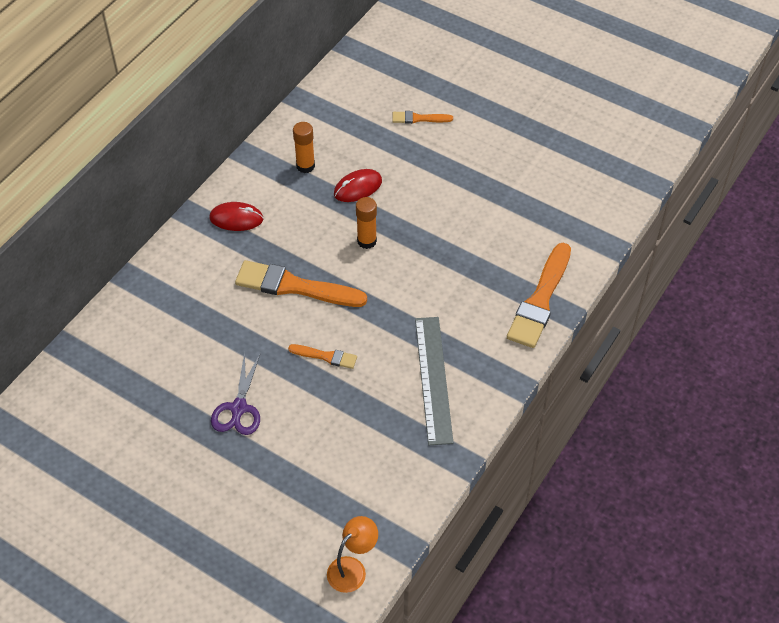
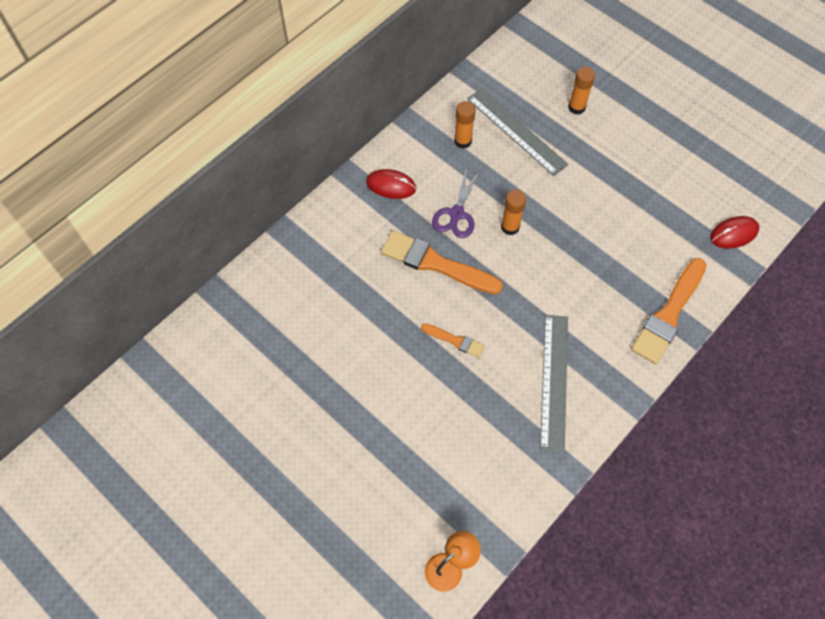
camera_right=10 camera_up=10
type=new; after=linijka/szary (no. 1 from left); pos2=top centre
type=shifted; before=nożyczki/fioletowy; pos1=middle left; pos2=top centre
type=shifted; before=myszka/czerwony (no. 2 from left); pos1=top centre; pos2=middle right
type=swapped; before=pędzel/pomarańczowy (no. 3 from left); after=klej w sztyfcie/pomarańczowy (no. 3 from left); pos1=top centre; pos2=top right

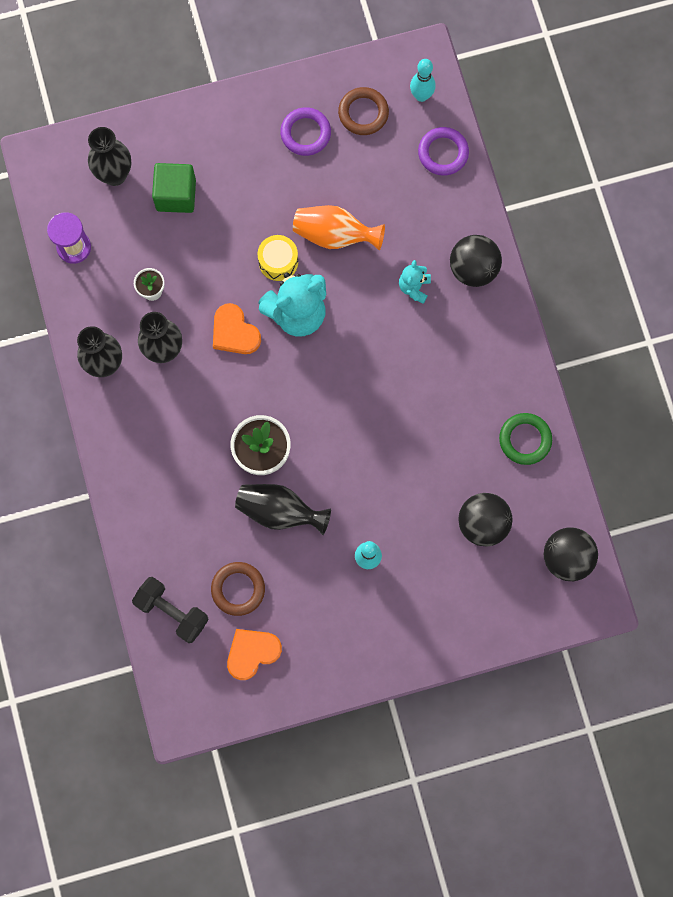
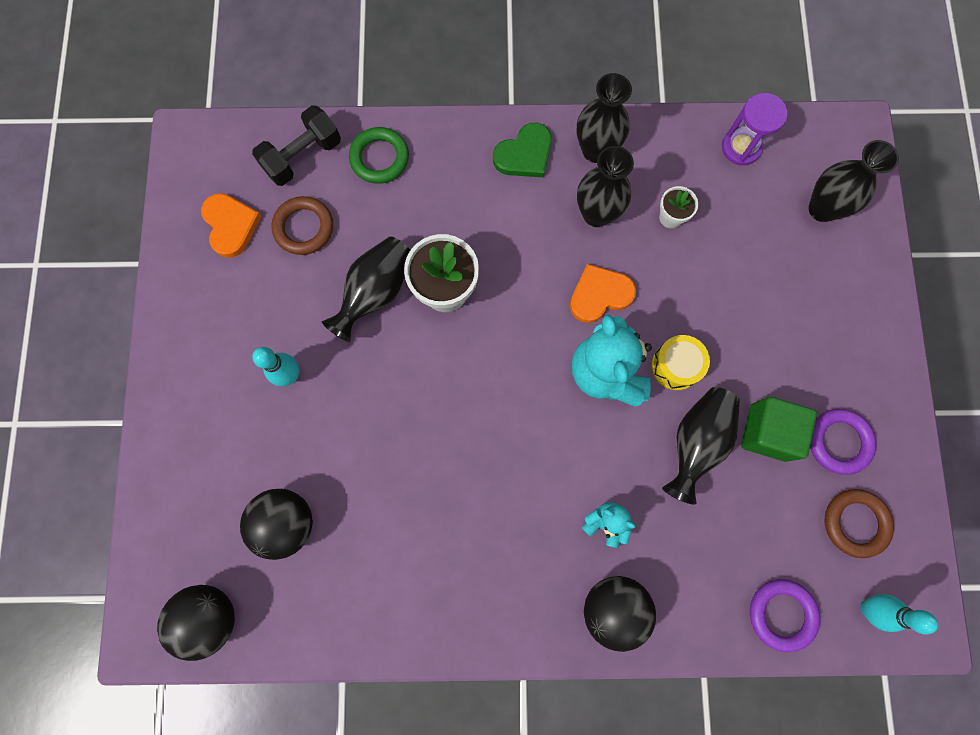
camera_right=105 camera_up=0
type=new; after=serce/zielony; pos2=top centre
type=shifted; before=sześcian/zielony; pos1=top left; pos2=middle right
type=shifted; before=pierścień/zielony; pos1=middle right; pos2=top centre
type=repainted; before=wazon/pomarańczowy; after=wazon/czarny (no. 4 from left); pos1=top centre; pos2=middle right

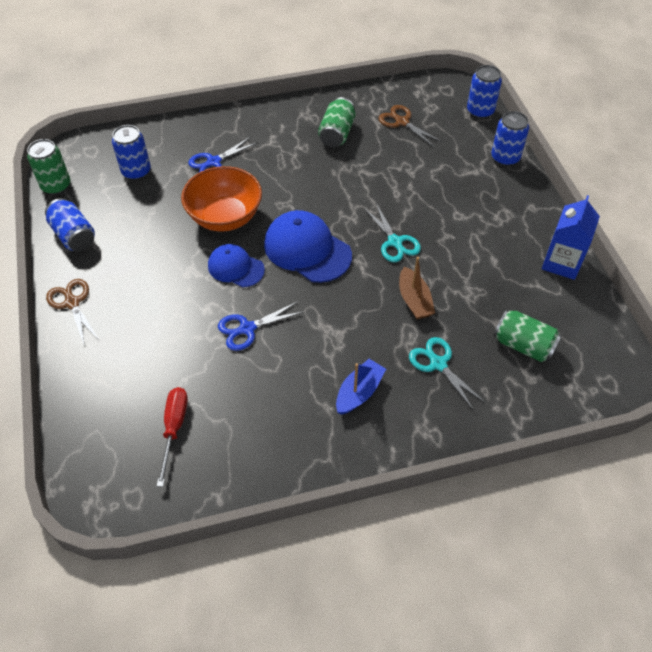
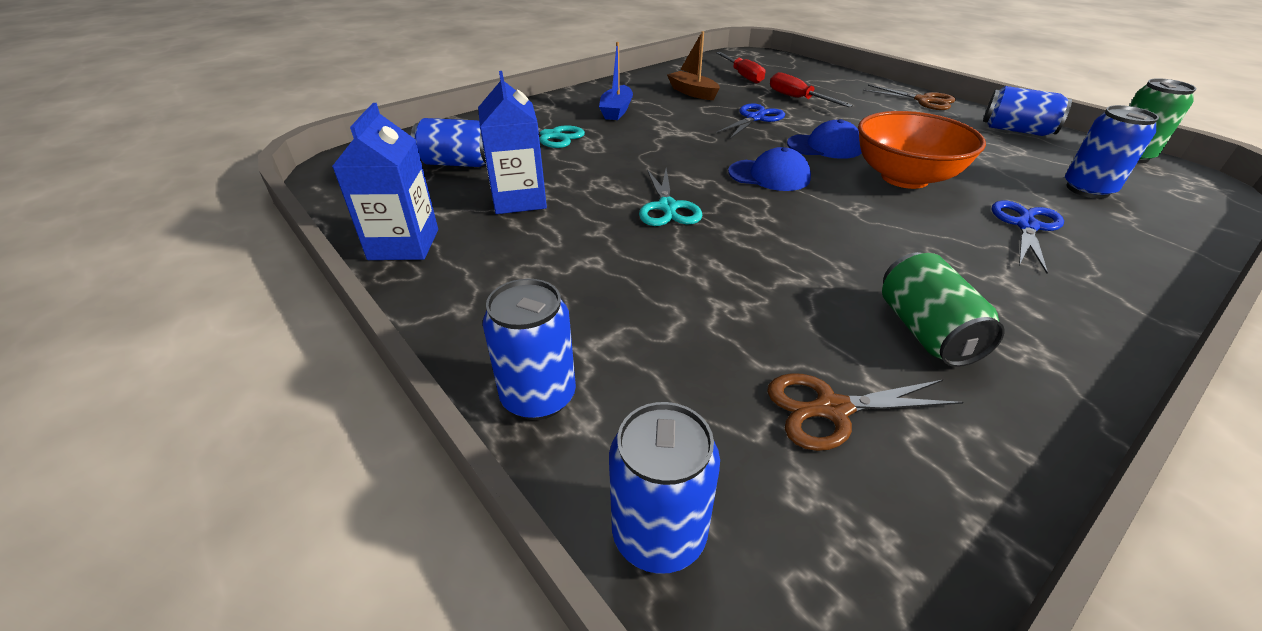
camera_right=155 camera_up=-15
type=new; after=karton mleka/niebieski (no. 2 from left); pos2=top centre
type=new; after=śrubokręt/czerwony (no. 2 from left); pos2=top centre
type=shifted; before=łódka/brązowy; pos1=centre; pos2=top centre
type=repainted; before=puszka/zielony (no. 3 from left); after=puszka/niebieski (no. 1 from left); pos1=middle right; pos2=top centre
type=rotated; before=nożyczki/turkusowy (no. 1 from left in the first image); pos1=centre; pos2=top centre; turn=-135
type=rotated; before=nożyczki/brązowy (no. 2 from left in the first image); pos1=top centre; pos2=middle right; turn=150
type=scaled; before=czapka/niebieski (no. 2 from left in the first image); pos1=centre; pos2=top centre; scale=0.62

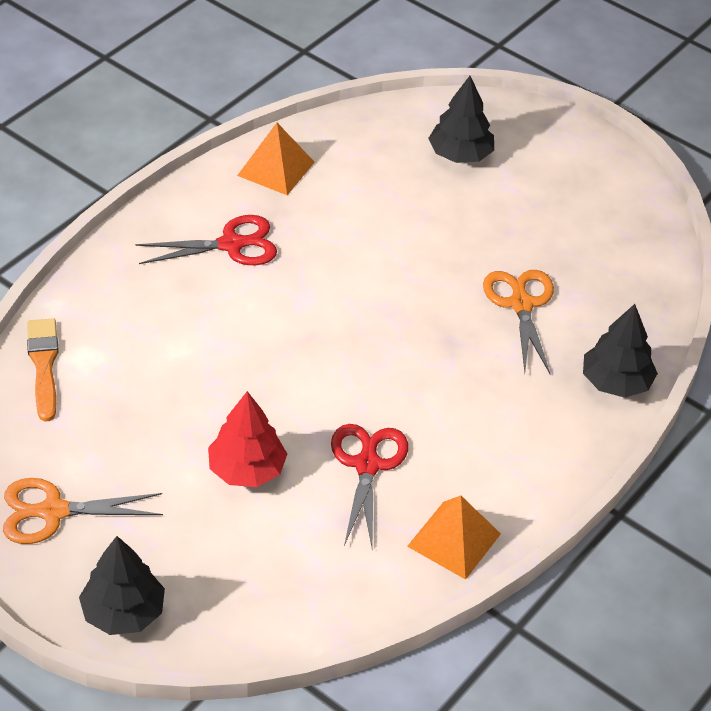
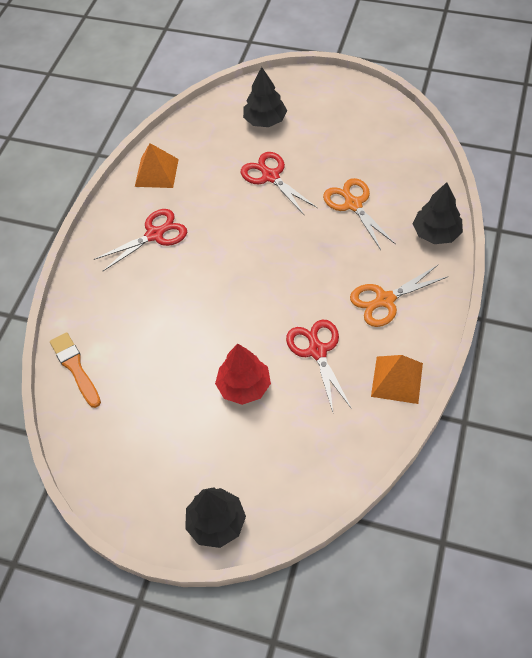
camera_right=-15 camera_up=10
type=new; after=nożyczki/czerwony (no. 2 from left); pos2=top centre
type=shifted; before=nożyczki/pomarańczowy (no. 1 from left in the first image); after=nożyczki/pomarańczowy (no. 2 from left); pos1=bottom left; pos2=middle right

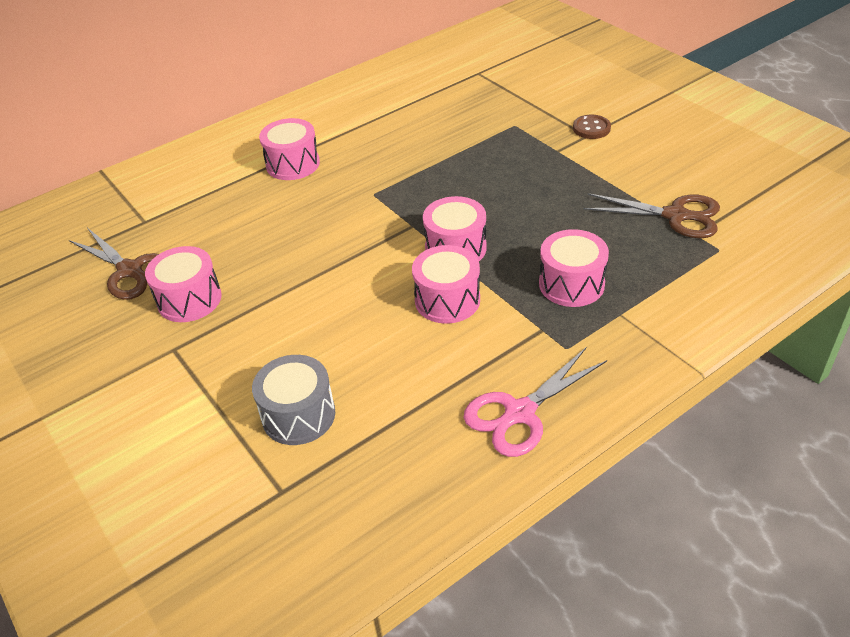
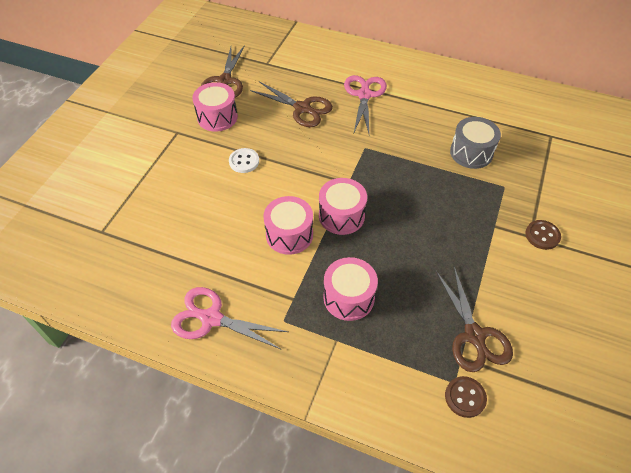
camera_right=55 camera_up=10
type=new; after=guzik/biały; pos2=centre
type=new; after=nożyczki/brązowy (no. 2 from left); pos2=top centre
type=new; after=guzik/brązowy (no. 1 from left); pos2=bottom right
type=shifted; before=bęben/szary; pos1=centre; pos2=top right
type=swapped; before=bęben/różowy (no. 2 from left); after=nożyczki/różowy (no. 2 from left); pos1=top centre; pos2=top centre

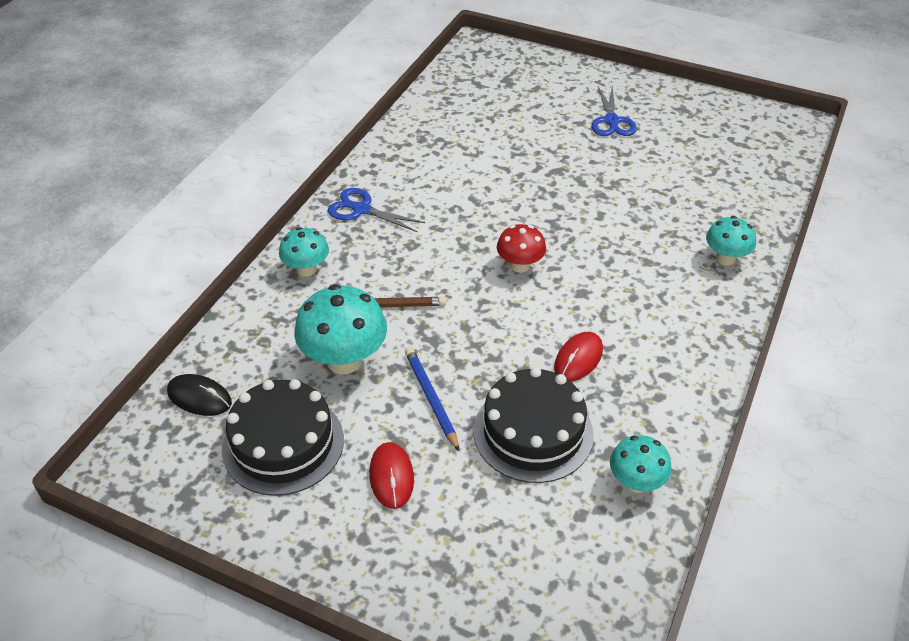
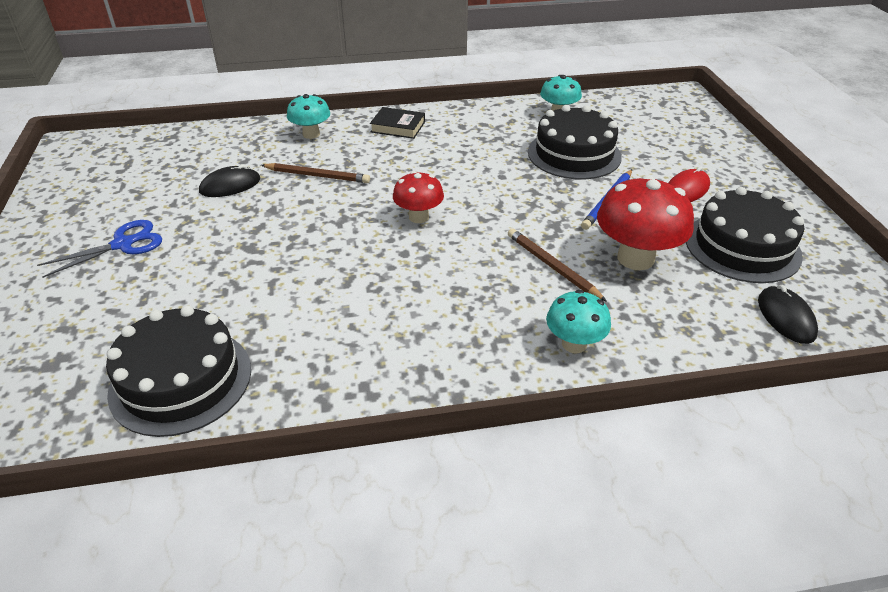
camera_right=-125 camera_up=-5
type=gone; before=nożyczki/niebieski (no. 1 from left); pos1=top centre
type=gone; before=myszka/czerwony (no. 2 from left); pos1=centre
type=new; after=tort/czarny (no. 1 from left); pos2=middle left
type=new; after=myszka/czarny (no. 1 from left); pos2=top left
type=new; after=ołówek/brązowy (no. 1 from left); pos2=top centre
type=new; after=książka/czarny; pos2=top centre
type=repainted; before=grzyb/turkusowy (no. 2 from left); after=grzyb/czerwony (no. 2 from left); pos1=centre; pos2=middle right

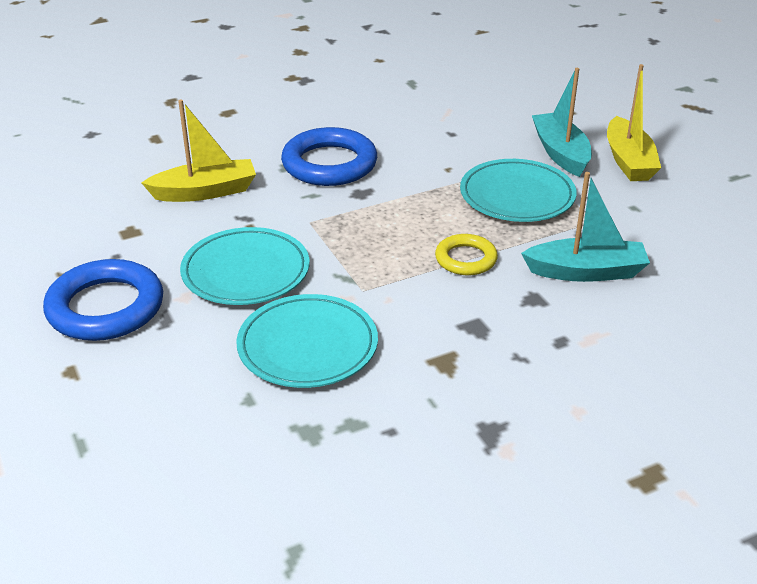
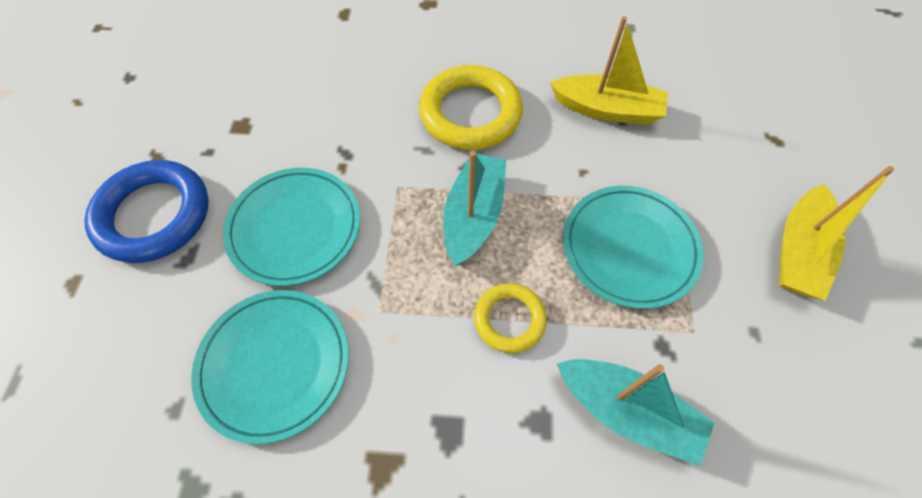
camera_right=30 camera_up=25
type=shifted; before=łódka/żółty (no. 1 from left); pos1=top left; pos2=top centre
type=shifted; before=łódka/turkusowy (no. 1 from left); pos1=top right; pos2=centre
type=repainted; before=pierścień/niebieski (no. 2 from left); after=pierścień/żółty (no. 1 from left); pos1=top centre; pos2=top centre

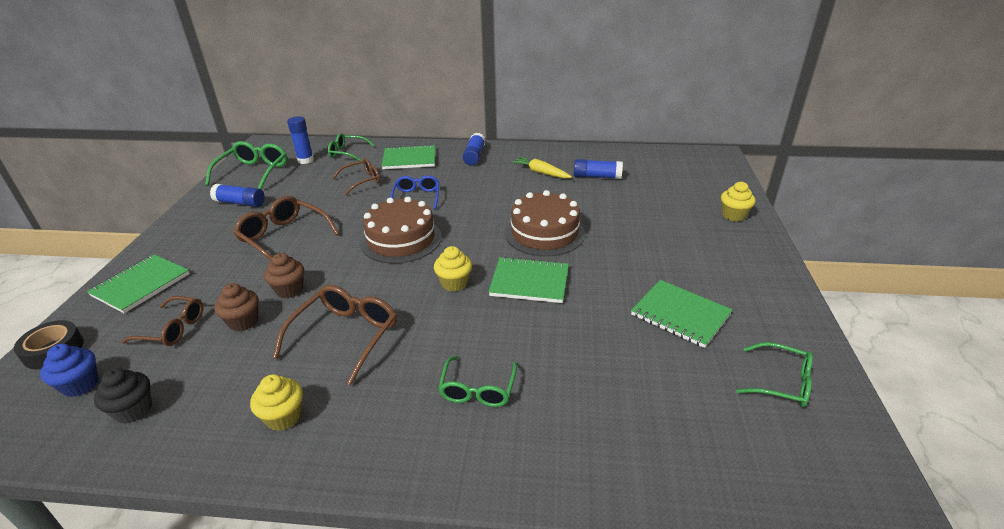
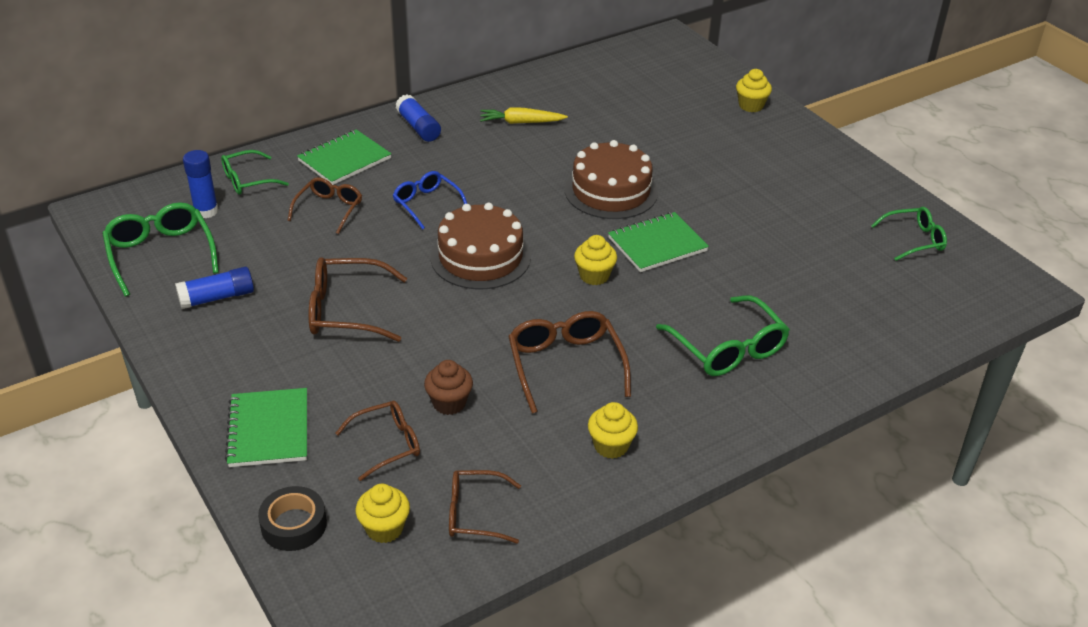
camera_right=-40 camera_up=5
type=gone; before=muffinka/brązowy (no. 2 from left); pos1=middle left
type=gone; before=klej w sztyfcie/niebieski (no. 4 from left); pos1=top centre
type=gone; before=zeszyt/zielony (no. 4 from left); pos1=middle right
type=swapped; before=muffinka/czarny; after=okulary/brązowy (no. 4 from left); pos1=bottom left; pos2=bottom centre
type=repainted; before=muffinka/niebieski; after=muffinka/żółty (no. 1 from left); pos1=bottom left; pos2=bottom centre
type=scaled; before=okulary/zielony (no. 3 from left); pos1=bottom centre; pos2=centre; scale=1.52

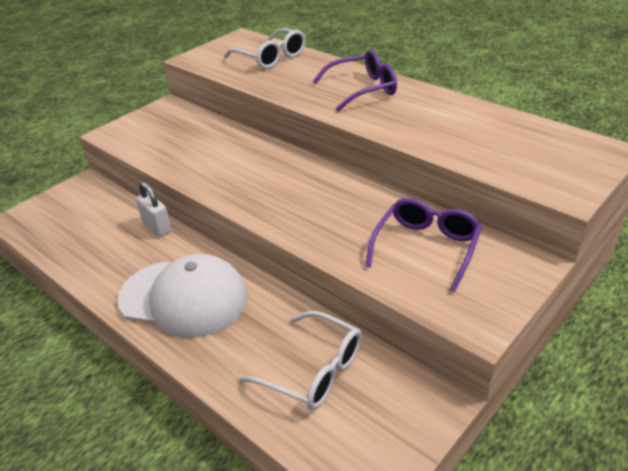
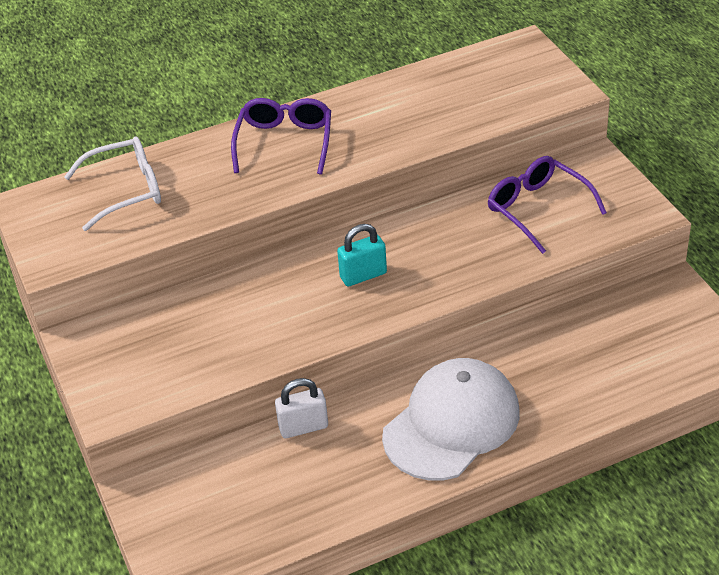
camera_right=-65 camera_up=5
type=gone; before=okulary/biały (no. 2 from left); pos1=bottom centre
type=new; after=kłódka/turkusowy; pos2=centre

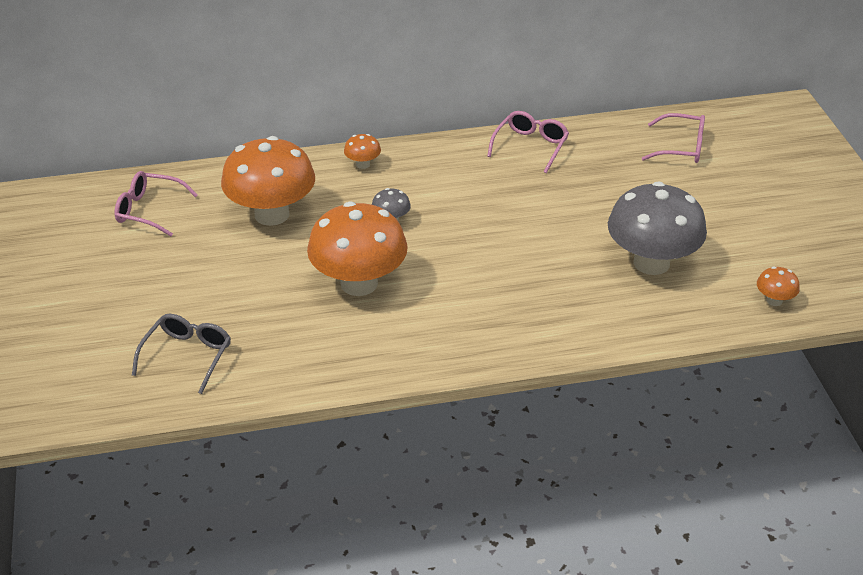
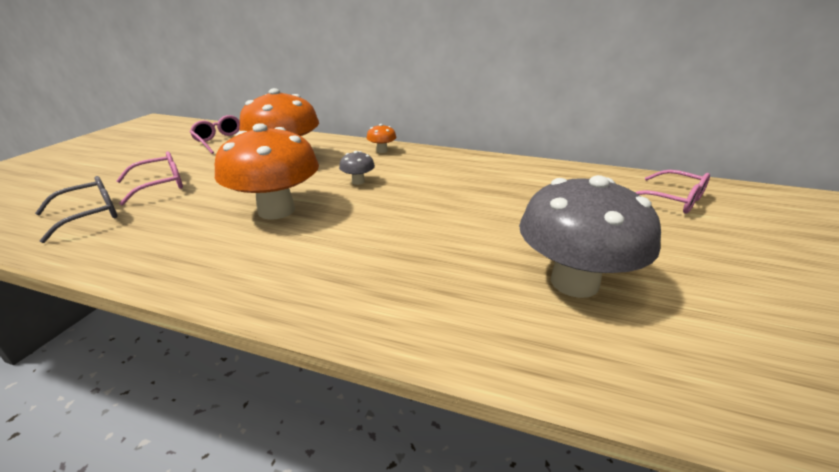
camera_right=30 camera_up=-10
type=gone; before=grzyb/pomarańczowy (no. 4 from left); pos1=middle right
type=shifted; before=okulary/różowy (no. 2 from left in the first image); after=okulary/różowy (no. 1 from left); pos1=top centre; pos2=middle left

